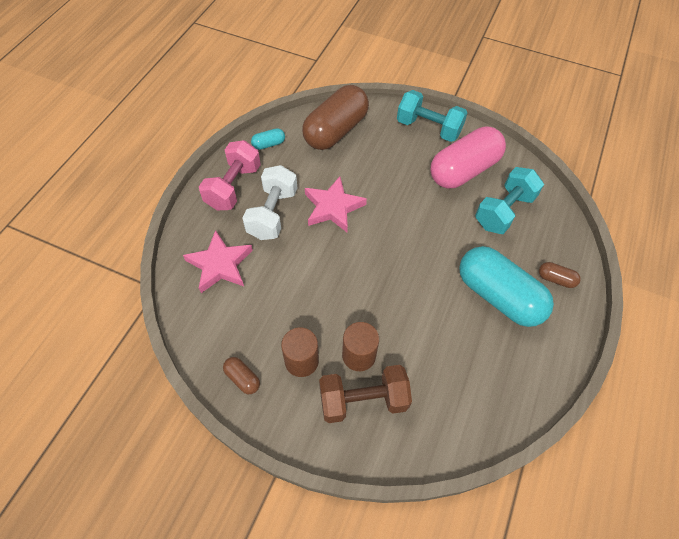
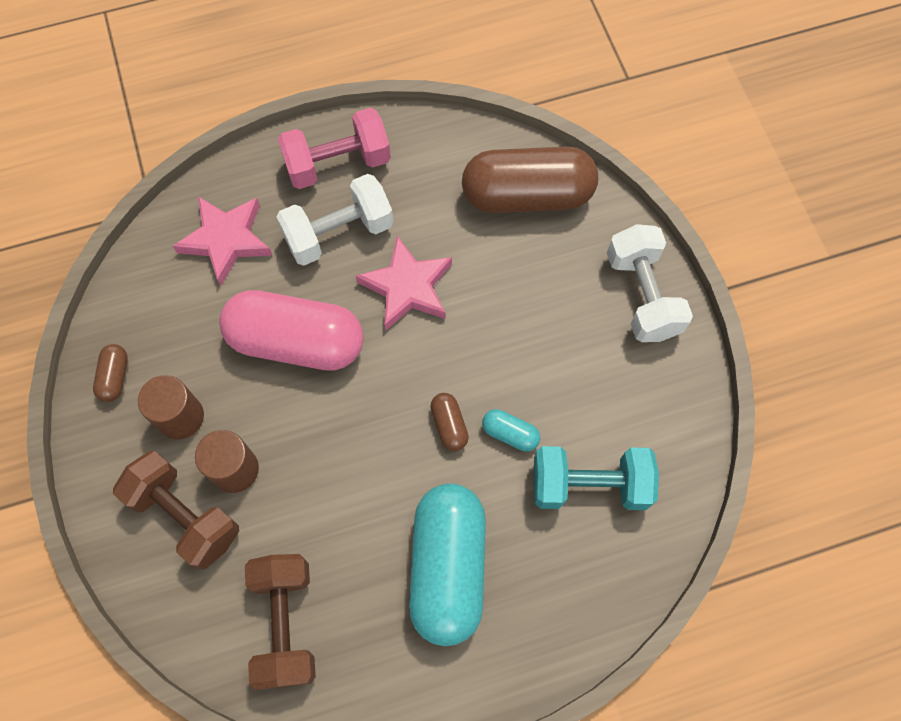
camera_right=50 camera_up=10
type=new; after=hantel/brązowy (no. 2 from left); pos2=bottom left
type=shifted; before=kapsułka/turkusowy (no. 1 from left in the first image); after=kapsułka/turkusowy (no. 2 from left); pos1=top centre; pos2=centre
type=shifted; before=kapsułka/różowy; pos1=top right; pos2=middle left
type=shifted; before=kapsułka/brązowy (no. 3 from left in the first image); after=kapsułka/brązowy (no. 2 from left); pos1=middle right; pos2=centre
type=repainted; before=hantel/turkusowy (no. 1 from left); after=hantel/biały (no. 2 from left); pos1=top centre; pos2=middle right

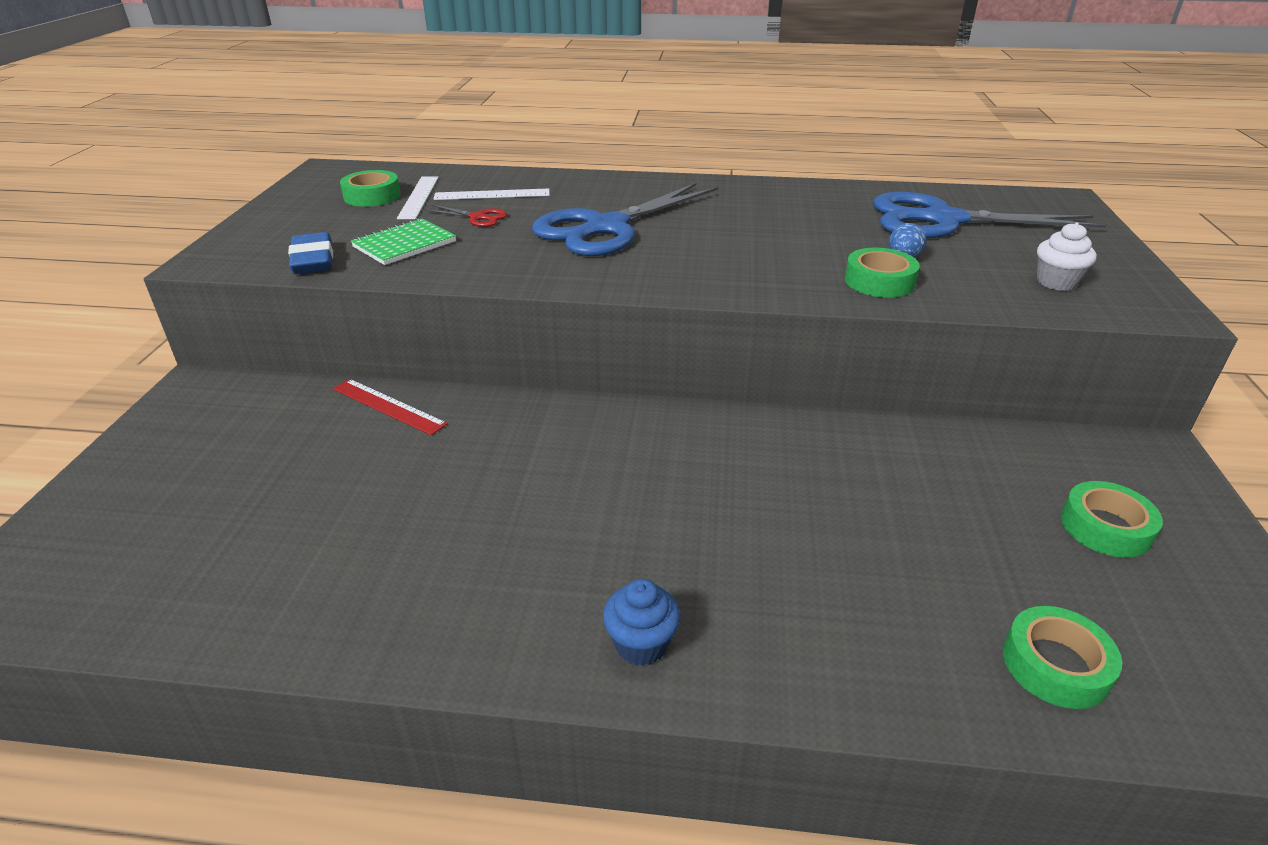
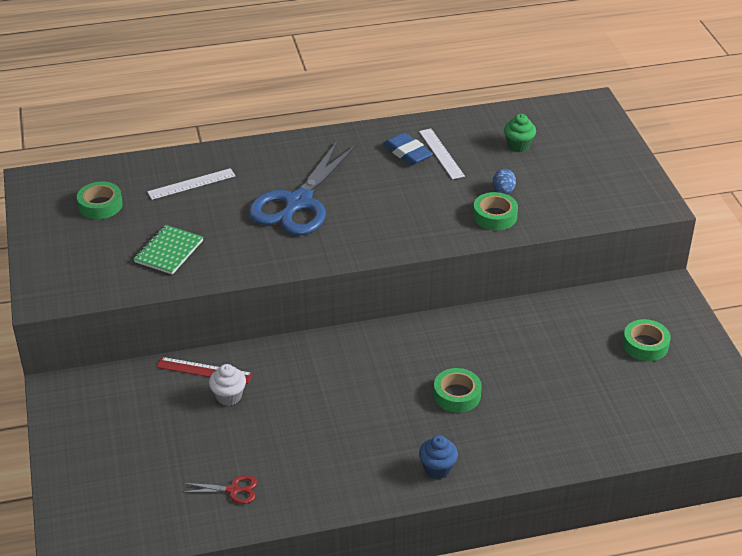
camera_right=-20 camera_up=5
type=shifted; before=gumka do mazania/niebieski; pos1=top left; pos2=top centre
type=shifted; before=linijka/biały (no. 1 from left in the first image); after=linijka/biały (no. 2 from left); pos1=top left; pos2=top centre
type=shifted; before=nożyczki/czerwony; pos1=top centre; pos2=bottom left
type=shifted; before=taśma klejąca/zielony (no. 3 from left in the first image); after=taśma klejąca/zielony (no. 2 from left); pos1=bottom right; pos2=bottom centre
type=shifted; before=muffinka/biały; pos1=top right; pos2=bottom left
type=swapped; before=nożyczki/niebieski (no. 2 from left); after=muffinka/zielony; pos1=top right; pos2=top right

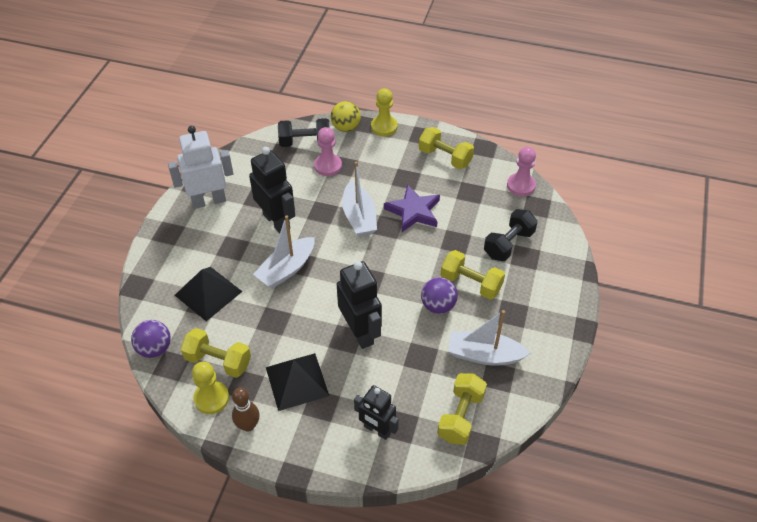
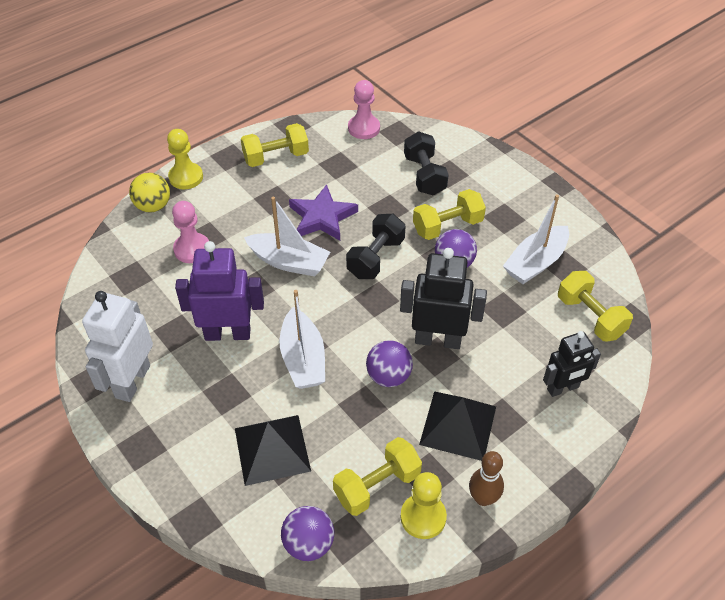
camera_right=-55 camera_up=0
type=new; after=piłka/fioletowy (no. 2 from left); pos2=centre
type=shifted; before=hantel/czarny (no. 1 from left); pos1=top centre; pos2=centre
type=repainted; before=robot/czarny (no. 1 from left); after=robot/fioletowy; pos1=centre; pos2=middle left

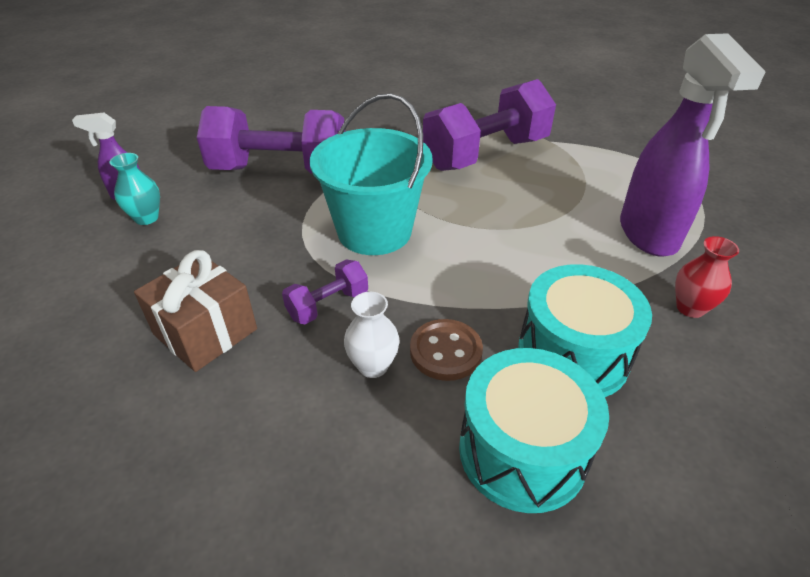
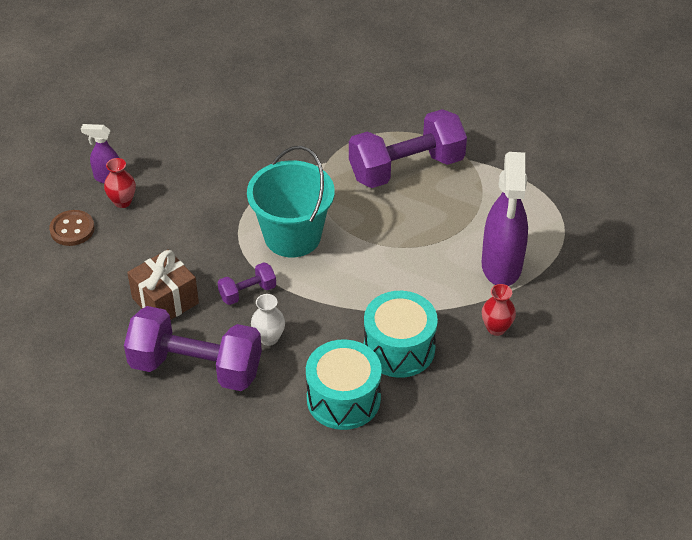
camera_right=10 camera_up=5
type=shifted; before=hantel/fioletowy (no. 1 from left); pos1=top centre; pos2=middle left
type=shifted; before=guzik/brązowy; pos1=centre; pos2=middle left
type=repainted; before=wazon/turkusowy; after=wazon/czerwony (no. 1 from left); pos1=top left; pos2=middle left

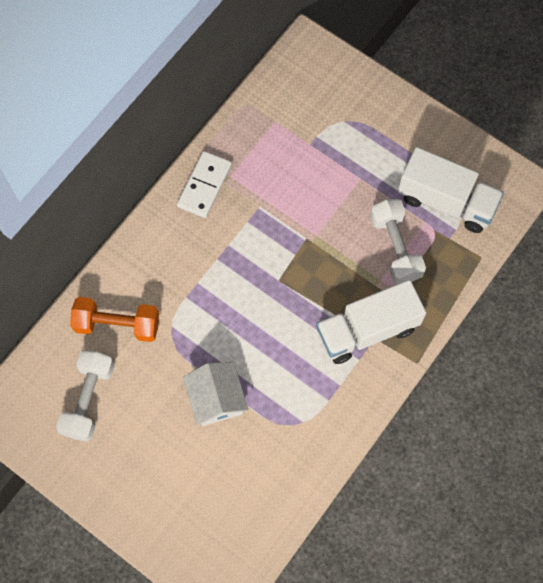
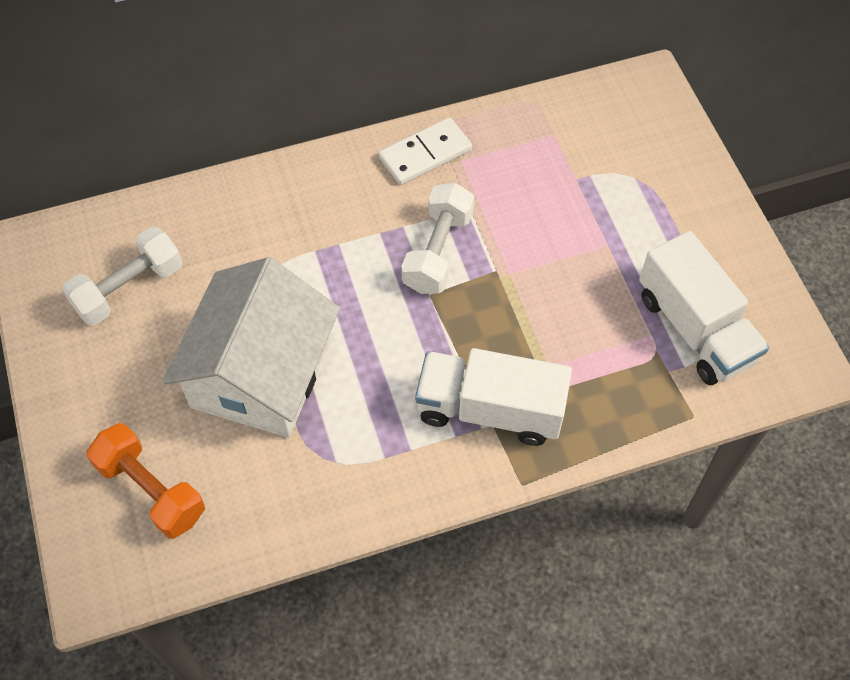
camera_right=35 camera_up=-10
type=shifted; before=hantel/pomarańczowy; pos1=middle left; pos2=bottom left
type=shifted; before=hantel/biały (no. 2 from left); pos1=middle right; pos2=centre
type=scaled; before=domek/biały; pos1=bottom centre; pos2=middle left; scale=1.83

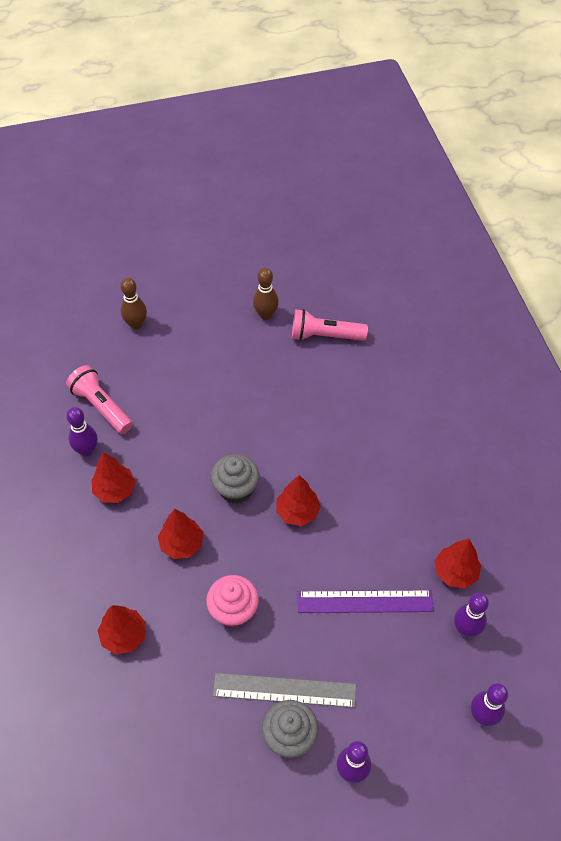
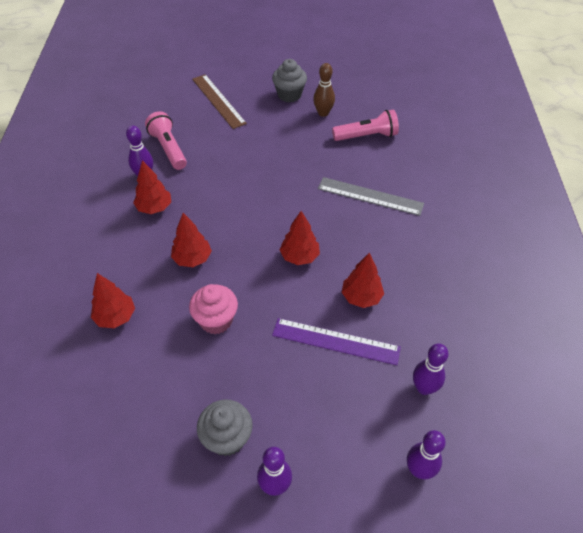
camera_right=15 camera_up=-5
type=shifted; before=muffinka/szary (no. 1 from left in the first image); after=muffinka/szary (no. 2 from left); pos1=centre; pos2=top centre
type=shifted; before=linijka/szary; pos1=bottom centre; pos2=centre
type=shifted; before=drzewko/czerwony (no. 5 from left); pos1=bottom right; pos2=centre
type=swapped; before=kręgiel/brązowy (no. 1 from left); after=linijka/brązowy; pos1=middle left; pos2=top centre
type=rotated; before=latarka/różowy (no. 2 from left); pos1=centre; pos2=top centre; turn=150

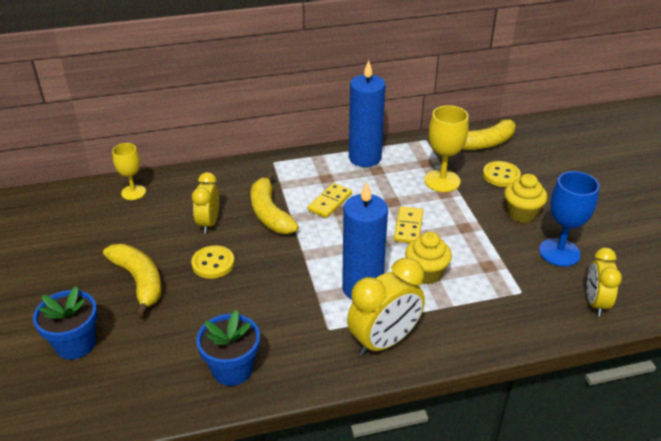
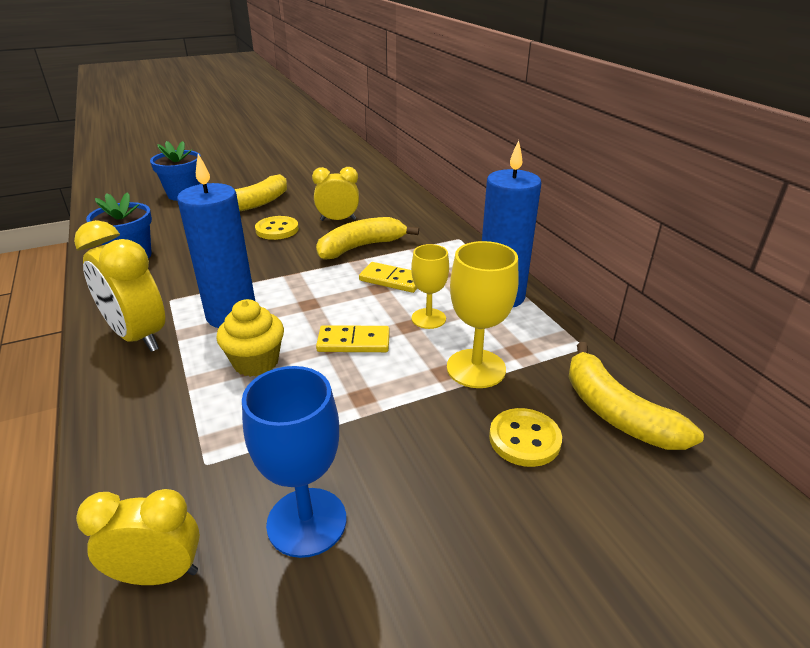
camera_right=80 camera_up=-5
type=gone; before=muffinka/żółty (no. 2 from left); pos1=middle right
type=shifted; before=kielich/żółty (no. 1 from left); pos1=middle left; pos2=centre

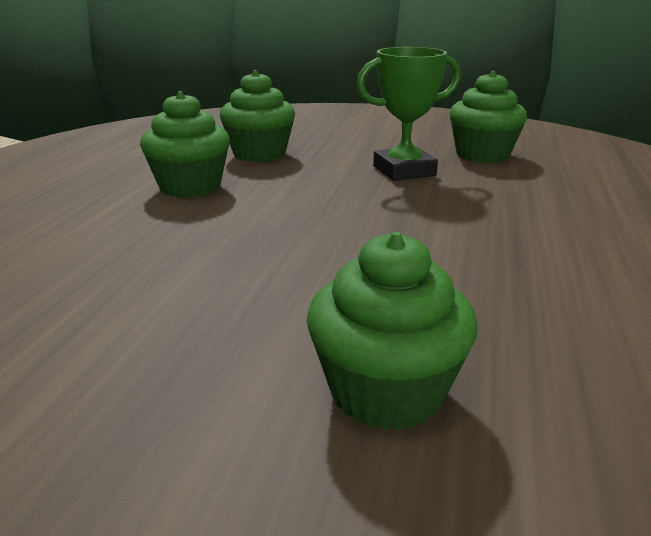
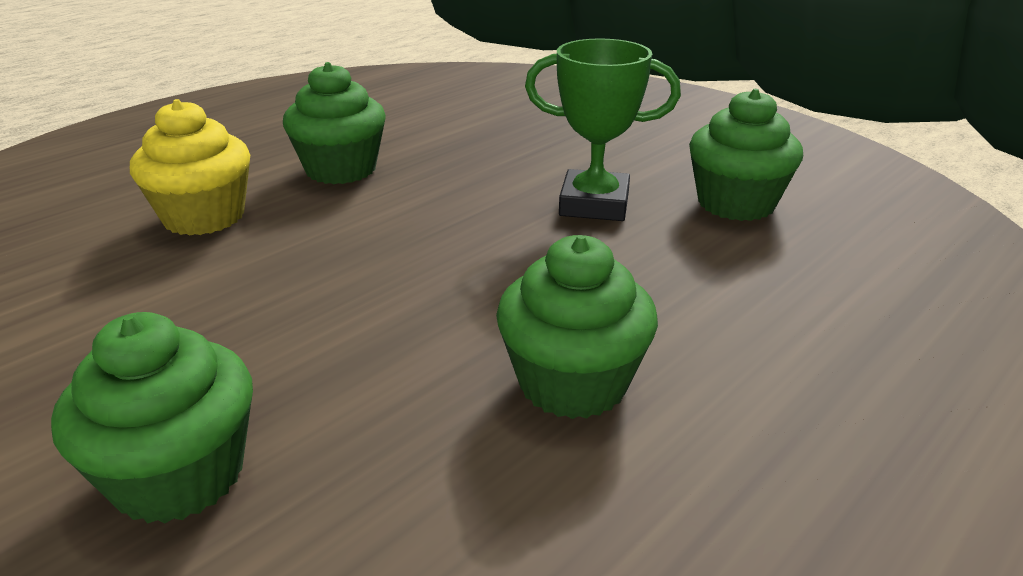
camera_right=30 camera_up=5
type=new; after=muffinka/żółty; pos2=top left
type=shifted; before=muffinka/zielony (no. 2 from left in the first image); after=muffinka/zielony (no. 3 from left); pos1=top centre; pos2=centre

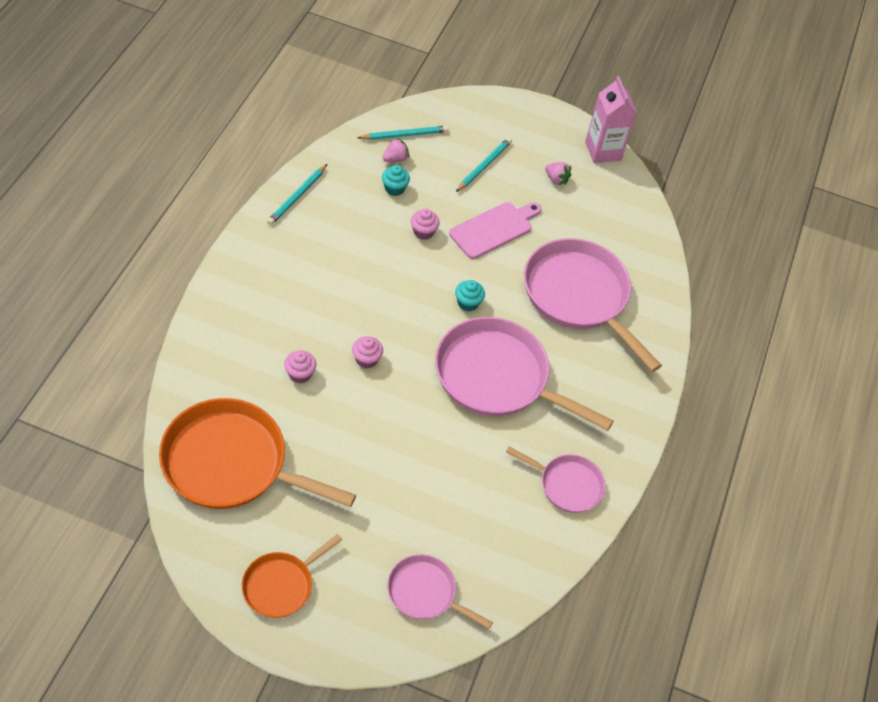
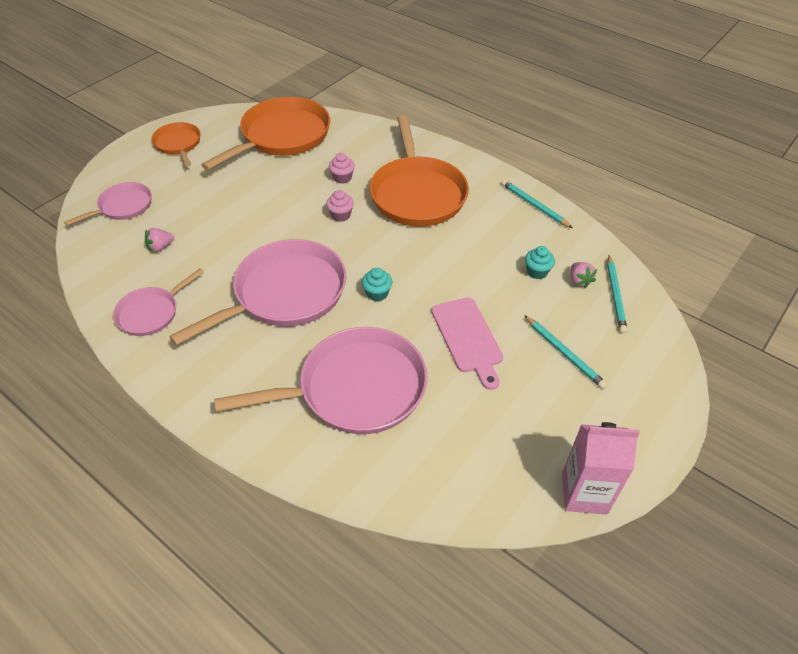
camera_right=115 camera_up=-5
type=gone; before=muffinka/różowy (no. 3 from left); pos1=top centre
type=new; after=patelnia/pomarańczowy (no. 3 from left); pos2=top centre
type=shifted; before=truskawka/różowy (no. 2 from left in the first image); after=truskawka/różowy (no. 1 from left); pos1=top centre; pos2=middle left

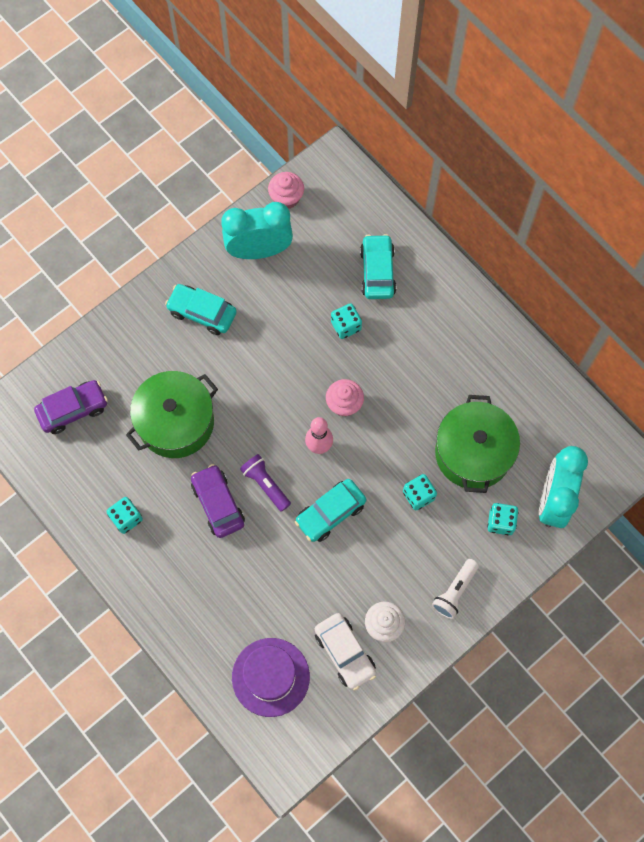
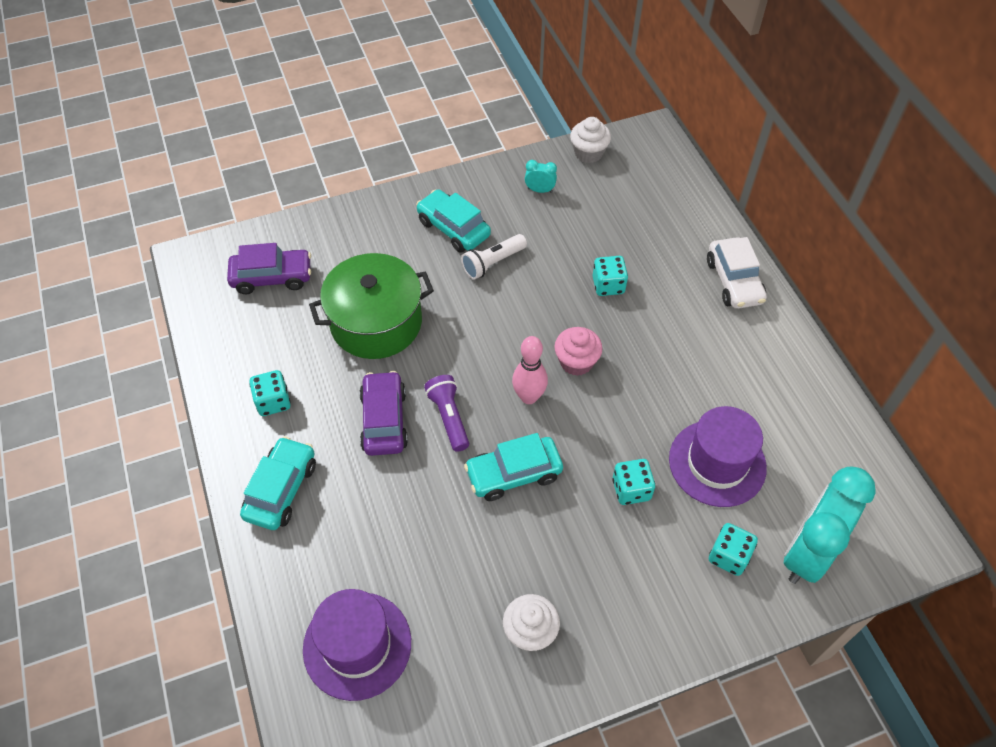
camera_right=20 camera_up=-15
type=shifted; before=samochód/biały; pos1=bottom centre; pos2=middle right
type=shifted; before=samochód/turkusowy (no. 3 from left in the first image); after=samochód/turkusowy (no. 1 from left); pos1=top centre; pos2=middle left
type=shifted; before=latarka/biały; pos1=bottom right; pos2=centre
type=swapped; before=garnek/zielony (no. 2 from left); after=kapelusz/fioletowy (no. 2 from left); pos1=middle right; pos2=middle right
type=repainted; before=muffinka/różowy (no. 1 from left); after=muffinka/biały (no. 2 from left); pos1=top centre; pos2=top centre
type=scaled; before=budzik/turkusowy (no. 1 from left); pos1=top centre; pos2=top centre; scale=0.41

